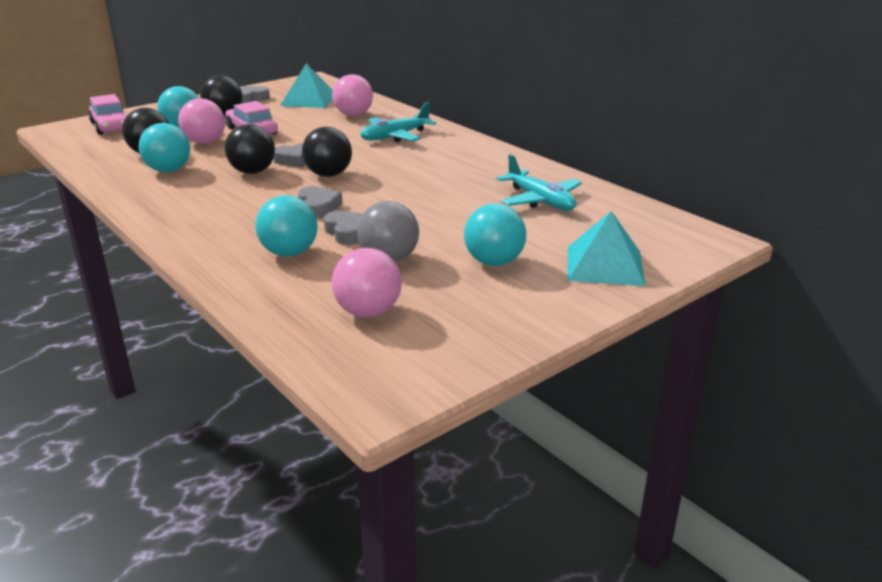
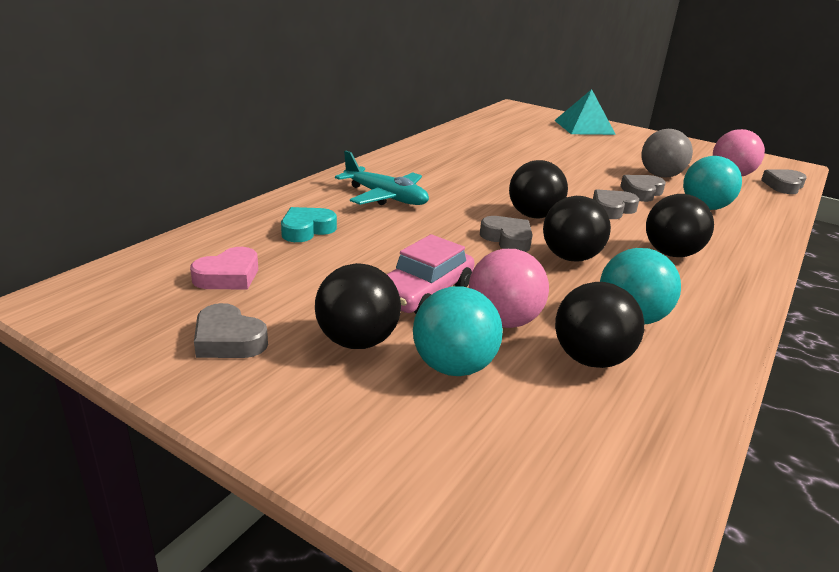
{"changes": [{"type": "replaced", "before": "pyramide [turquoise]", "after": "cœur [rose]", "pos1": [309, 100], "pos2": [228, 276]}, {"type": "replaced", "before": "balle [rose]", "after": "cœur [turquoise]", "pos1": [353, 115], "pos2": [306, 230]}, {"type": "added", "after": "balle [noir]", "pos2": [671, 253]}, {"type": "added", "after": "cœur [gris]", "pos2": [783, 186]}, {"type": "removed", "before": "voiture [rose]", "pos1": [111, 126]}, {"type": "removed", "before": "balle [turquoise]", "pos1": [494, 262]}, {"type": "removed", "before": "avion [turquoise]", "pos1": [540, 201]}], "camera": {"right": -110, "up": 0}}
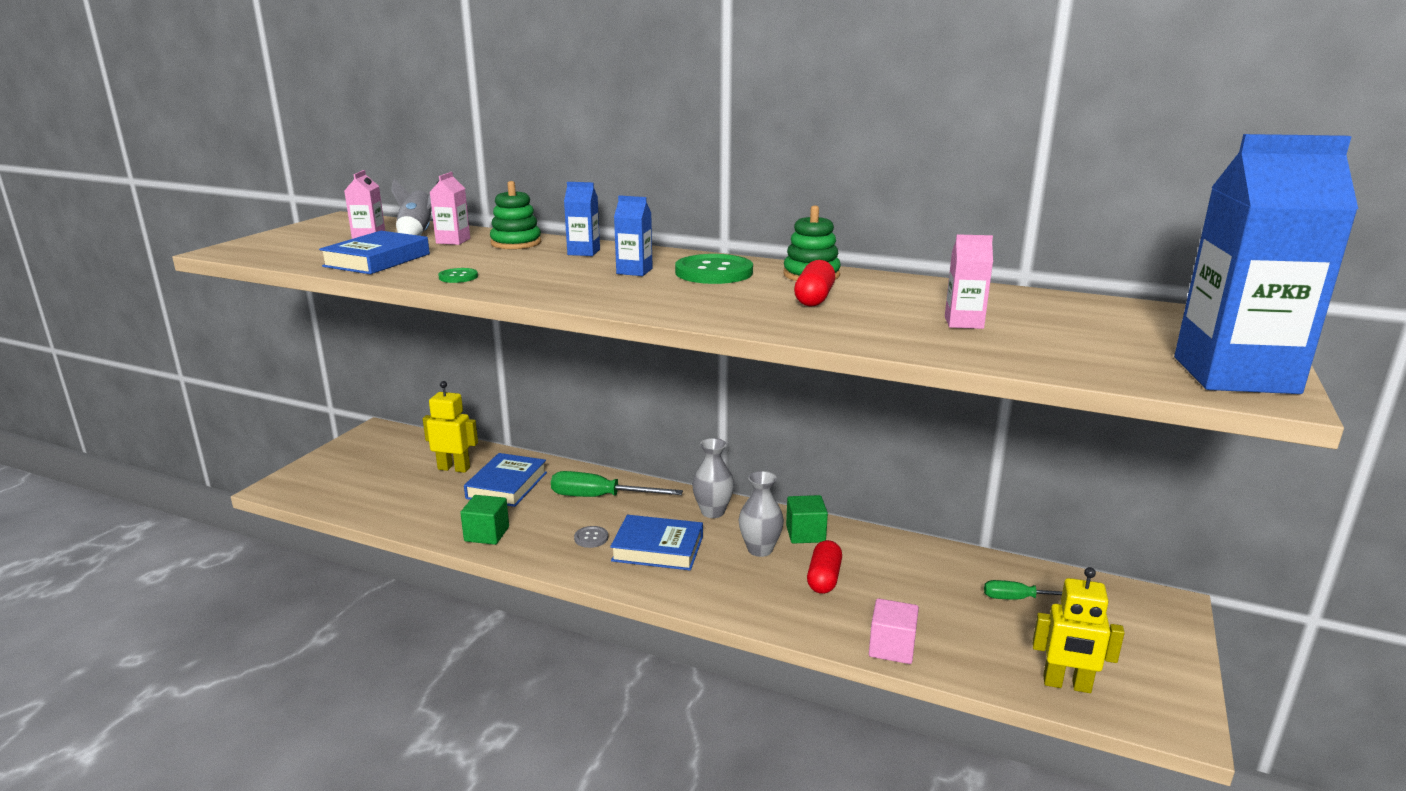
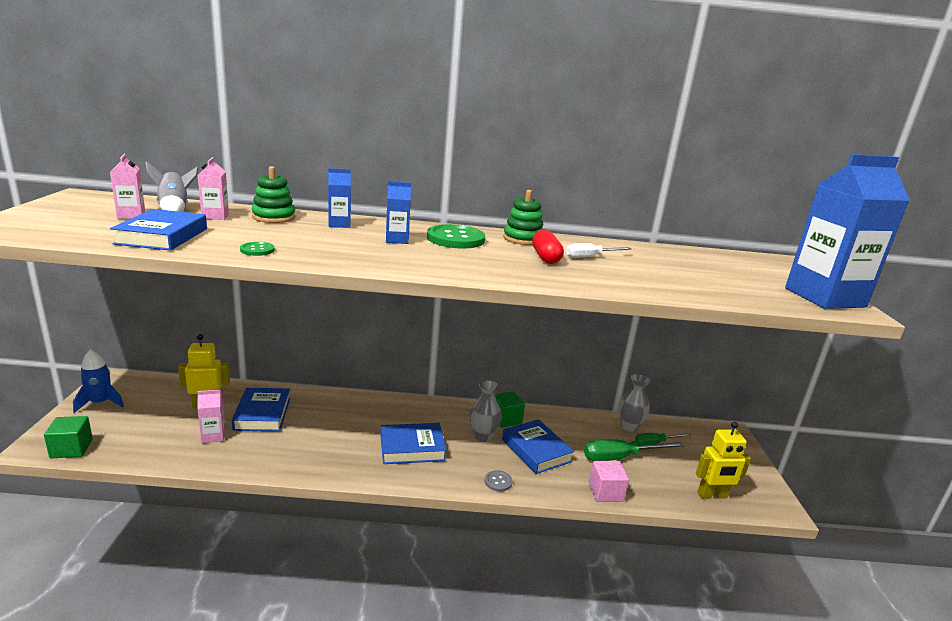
{"changes": [{"type": "moved", "before": "cube [vert]", "pos1": [487, 534], "pos2": [71, 449]}, {"type": "added", "after": "fusée [bleu]", "pos2": [100, 403]}, {"type": "moved", "before": "brique de lait [rose]", "pos1": [963, 322], "pos2": [213, 436]}, {"type": "moved", "before": "bouton [gris]", "pos1": [591, 538], "pos2": [498, 482]}, {"type": "replaced", "before": "gélule [rouge]", "after": "livre [bleu]", "pos1": [824, 578], "pos2": [536, 450]}, {"type": "added", "after": "tournevis [blanc]", "pos2": [590, 257]}, {"type": "moved", "before": "tournevis [vert]", "pos1": [600, 497], "pos2": [620, 457]}, {"type": "moved", "before": "vase [gris]", "pos1": [712, 512], "pos2": [629, 426]}], "camera": {"right": -25, "up": 0}}
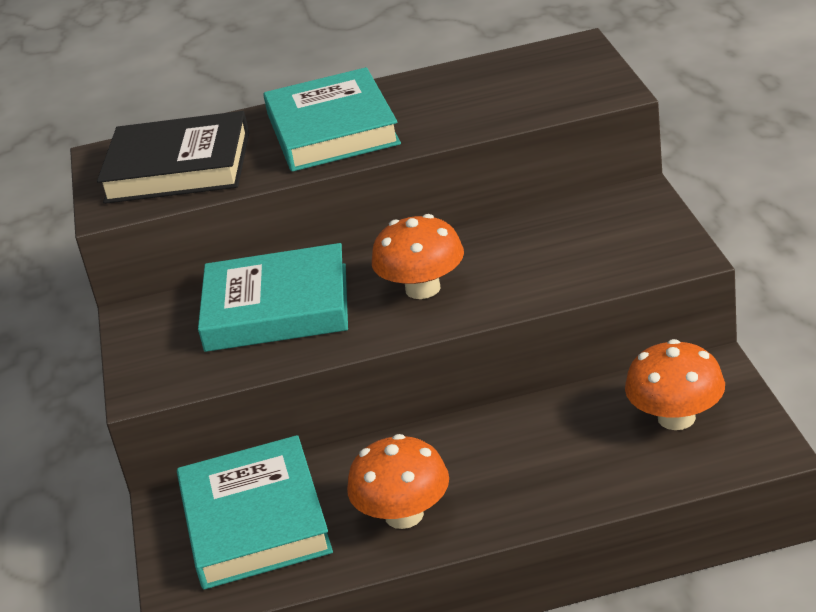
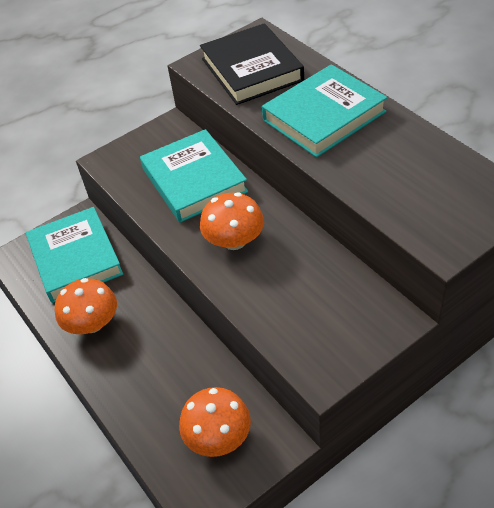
{"changes": [{"type": "turned", "before": "livre [turquoise]", "pos1": [255, 520], "pos2": [76, 258], "turn": -75}], "camera": {"right": 65, "up": 15}}
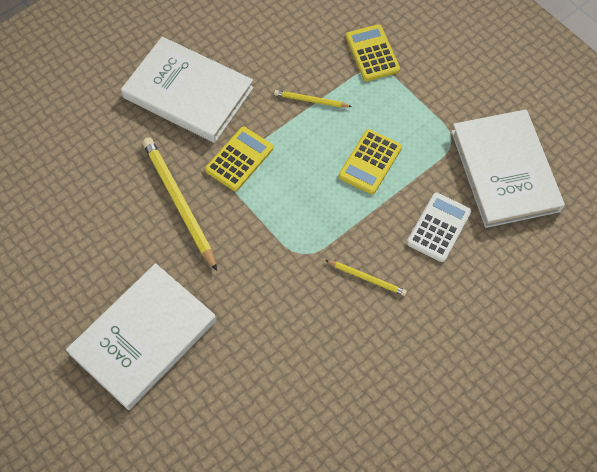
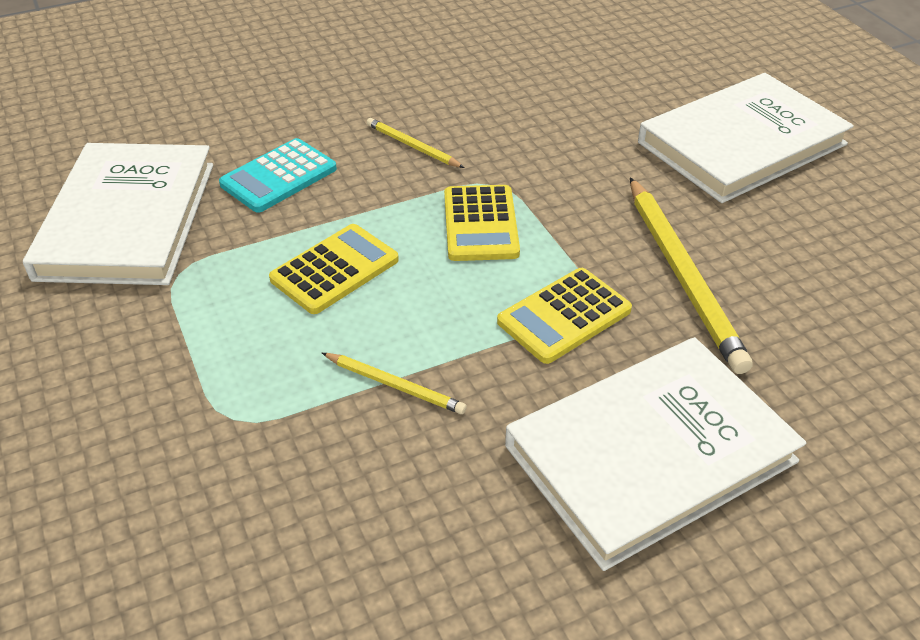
{"changes": [{"type": "recoloured", "before": "calculatrice [blanc]", "after": "calculatrice [turquoise]", "pos1": [438, 227], "pos2": [278, 177]}, {"type": "moved", "before": "calculatrice [jaune]", "pos1": [372, 53], "pos2": [480, 224]}, {"type": "turned", "before": "livre [blanc]", "pos1": [188, 93], "pos2": [650, 453], "turn": -75}], "camera": {"right": -165, "up": -20}}
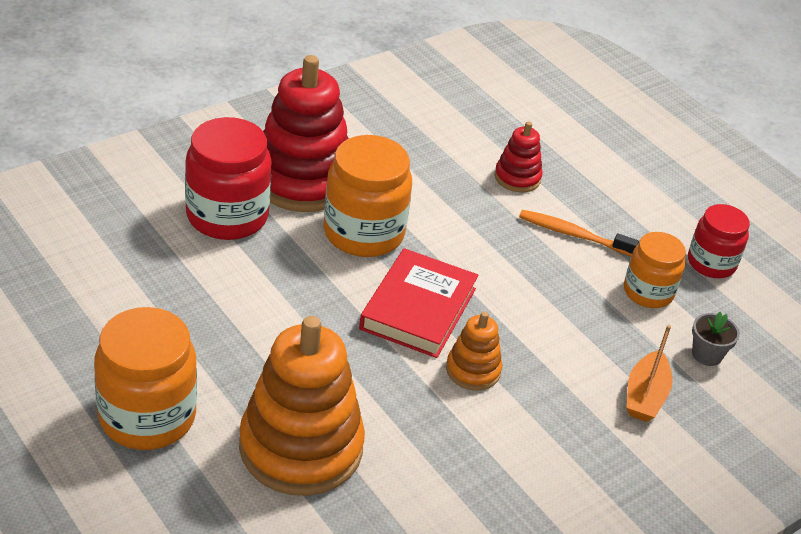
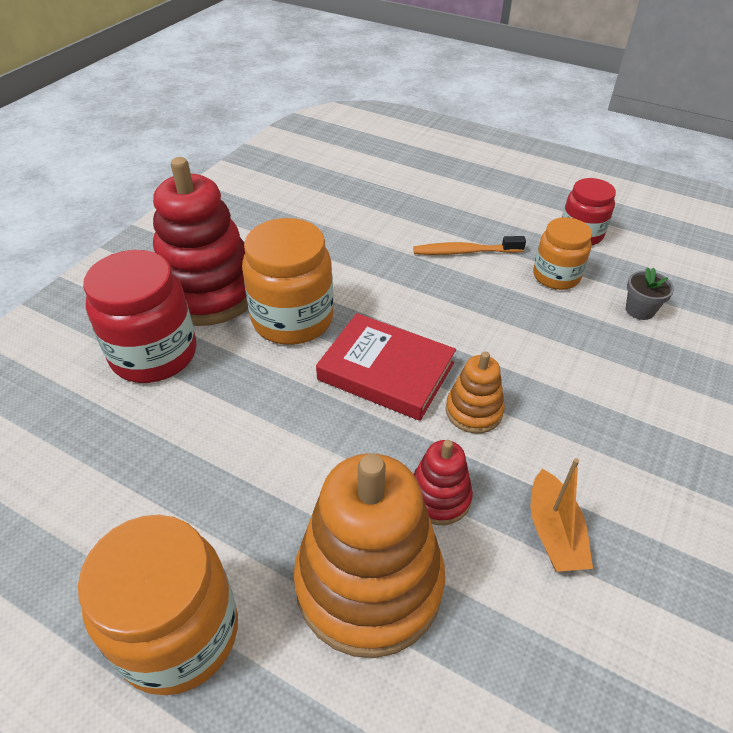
{"changes": [{"type": "turned", "before": "livre [rouge]", "pos1": [418, 309], "pos2": [386, 371], "turn": -60}, {"type": "moved", "before": "jouet à empiler [rouge]", "pos1": [517, 178], "pos2": [439, 497]}, {"type": "moved", "before": "bateau [orange]", "pos1": [645, 396], "pos2": [553, 532]}], "camera": {"right": -20, "up": 5}}
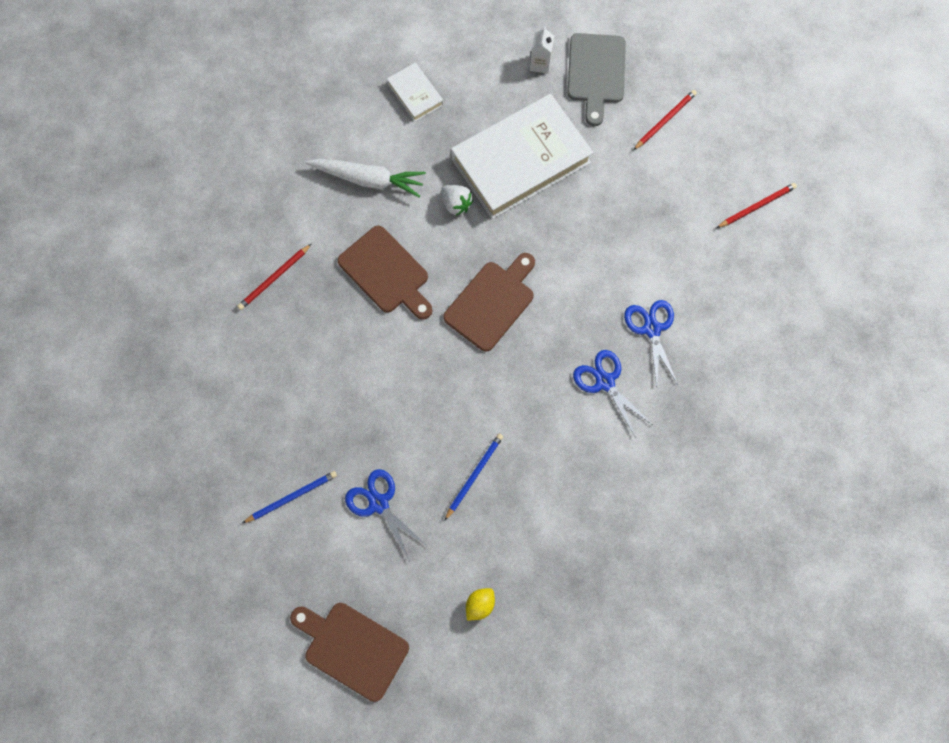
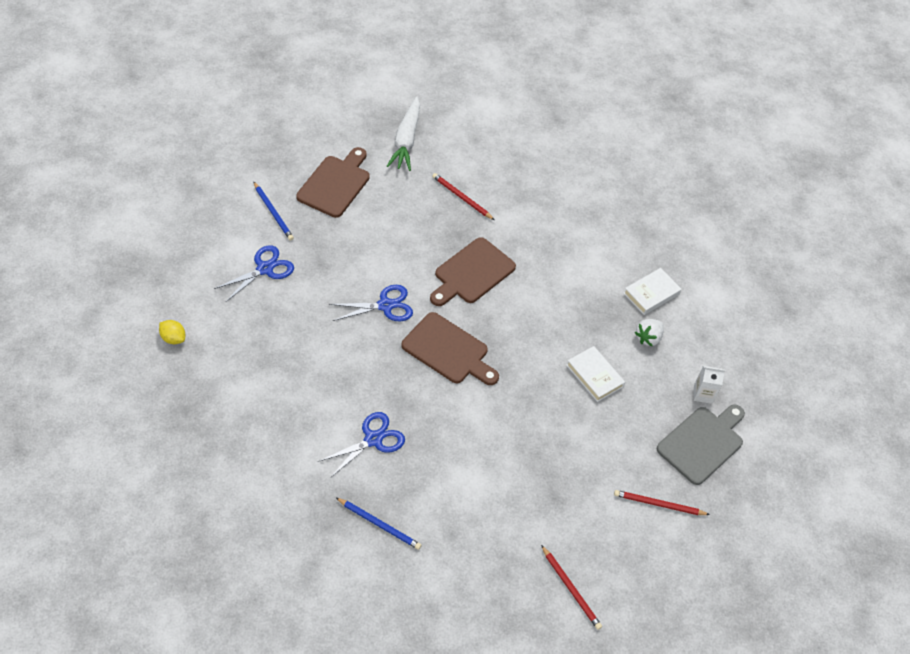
{"changes": [{"type": "moved", "before": "planche à découper [marron]", "pos1": [352, 648], "pos2": [335, 184]}, {"type": "moved", "before": "ciseaux [bleu]", "pos1": [652, 329], "pos2": [385, 305]}, {"type": "moved", "before": "crayon [bleu]", "pos1": [474, 475], "pos2": [379, 524]}, {"type": "moved", "before": "carotte [blanc]", "pos1": [368, 180], "pos2": [406, 140]}, {"type": "resized", "before": "livre [blanc]", "pos1": [521, 161], "pos2": [594, 376], "scale": 0.45}, {"type": "turned", "before": "crayon [rouge]", "pos1": [665, 120], "pos2": [658, 504], "turn": 150}, {"type": "moved", "before": "fraise [blanc]", "pos1": [456, 204], "pos2": [648, 338]}, {"type": "turned", "before": "planche à découper [gris]", "pos1": [596, 73], "pos2": [702, 443], "turn": 135}], "camera": {"right": 80, "up": -20}}
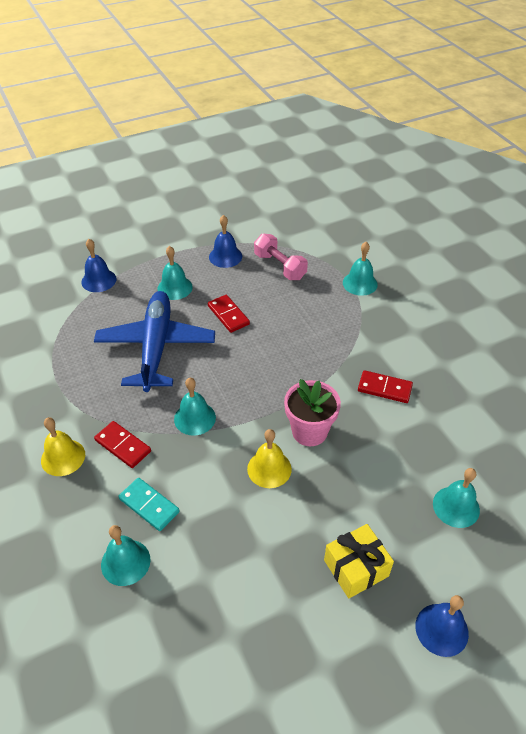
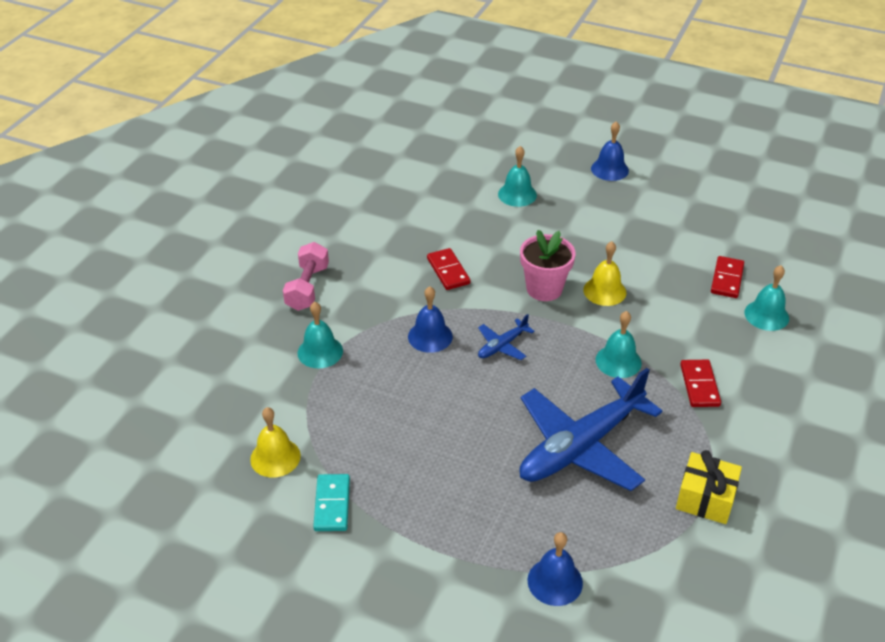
{"changes": [{"type": "moved", "before": "cloche [jaune]", "pos1": [63, 457], "pos2": [275, 457]}, {"type": "moved", "before": "haltère [rose]", "pos1": [280, 266], "pos2": [307, 288]}, {"type": "moved", "before": "domino [turquoise]", "pos1": [149, 505], "pos2": [332, 504]}, {"type": "moved", "before": "cloche [bleu]", "pos1": [225, 256], "pos2": [430, 336]}, {"type": "added", "after": "avion [bleu]", "pos2": [502, 345]}, {"type": "moved", "before": "cadeau [jaune]", "pos1": [356, 568], "pos2": [705, 498]}, {"type": "moved", "before": "domino [rouge]", "pos1": [228, 315], "pos2": [726, 279]}, {"type": "removed", "before": "cloche [turquoise]", "pos1": [175, 287]}], "camera": {"right": -130, "up": -5}}
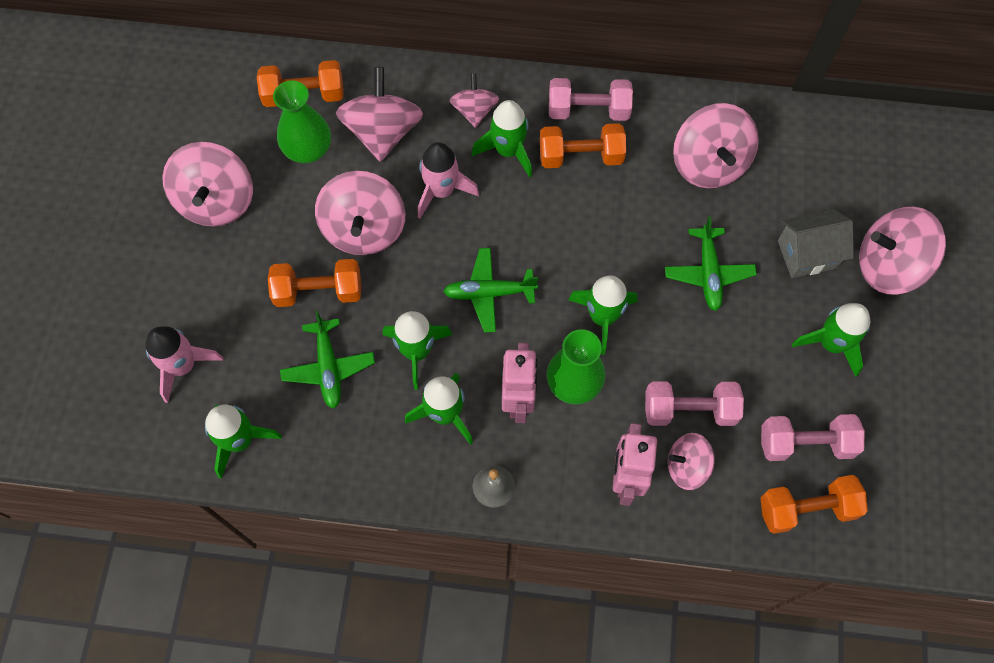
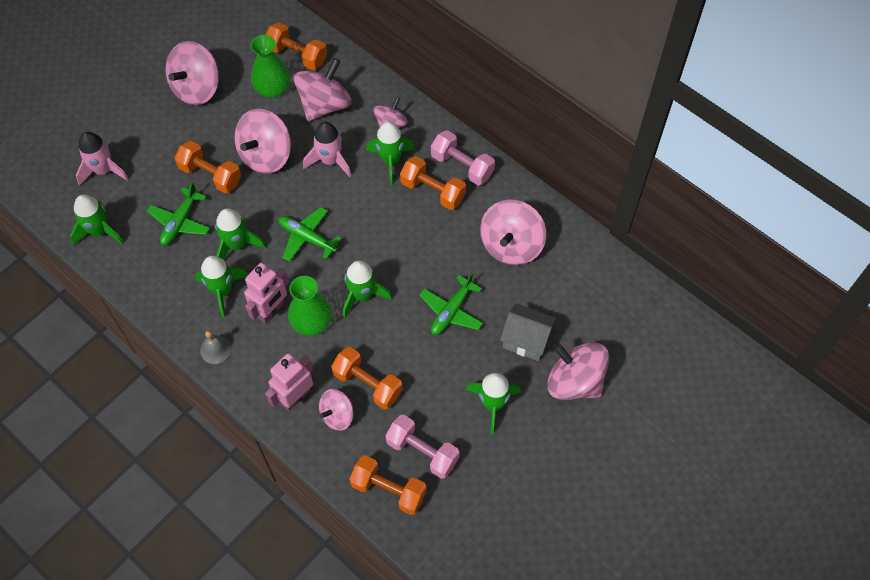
{"changes": [{"type": "turned", "before": "toupie [rose]", "pos1": [687, 466], "pos2": [337, 415], "turn": -75}, {"type": "recoloured", "before": "haltère [rose]", "after": "haltère [orange]", "pos1": [689, 410], "pos2": [368, 384]}], "camera": {"right": 35, "up": -5}}
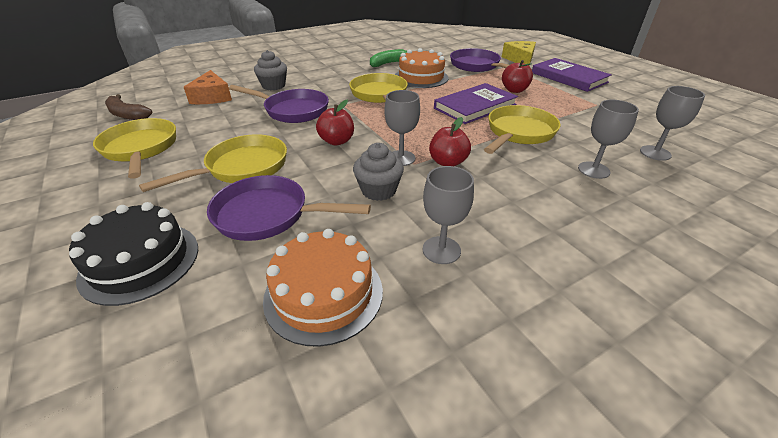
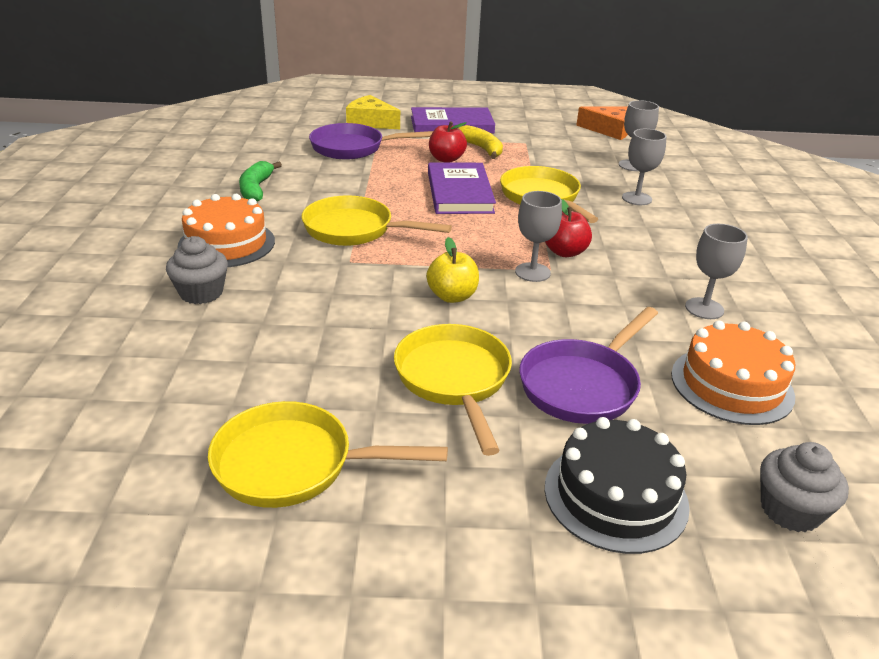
{"changes": [{"type": "moved", "before": "gâteau [orange]", "pos1": [421, 77], "pos2": [226, 243]}, {"type": "recoloured", "before": "pomme [rouge]", "after": "pomme [jaune]", "pos1": [337, 141], "pos2": [452, 296]}, {"type": "added", "after": "banane [jaune]", "pos2": [481, 149]}, {"type": "moved", "before": "fromage [orange]", "pos1": [212, 97], "pos2": [609, 130]}, {"type": "moved", "before": "muffin [gris]", "pos1": [378, 190], "pos2": [790, 510]}, {"type": "removed", "before": "banane [marron]", "pos1": [127, 115]}, {"type": "removed", "before": "poêle [violet]", "pos1": [292, 110]}], "camera": {"right": -60, "up": -5}}
